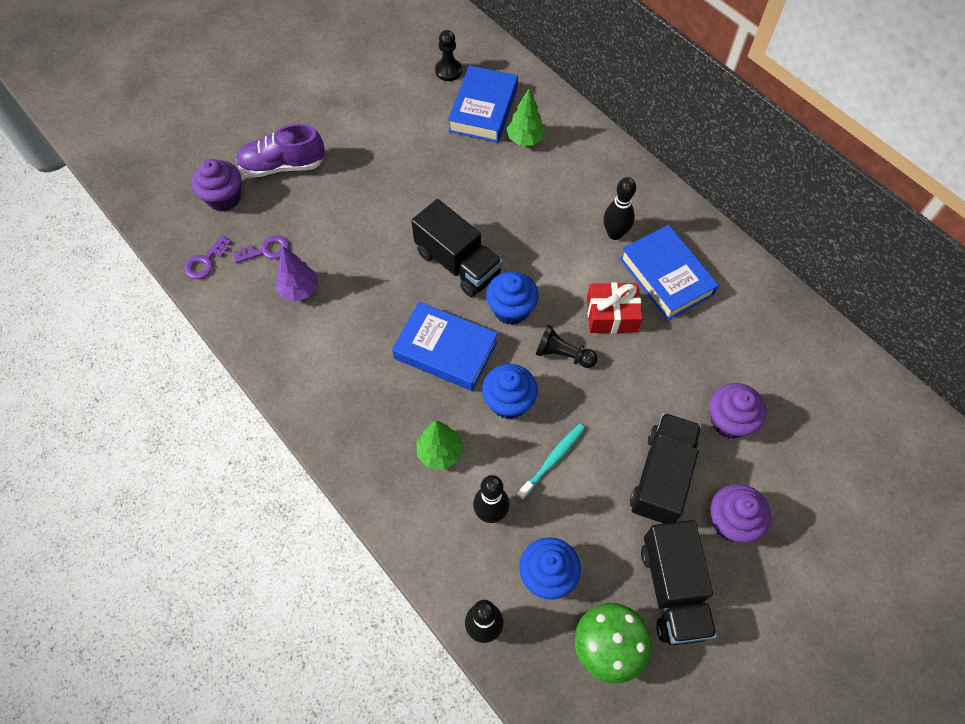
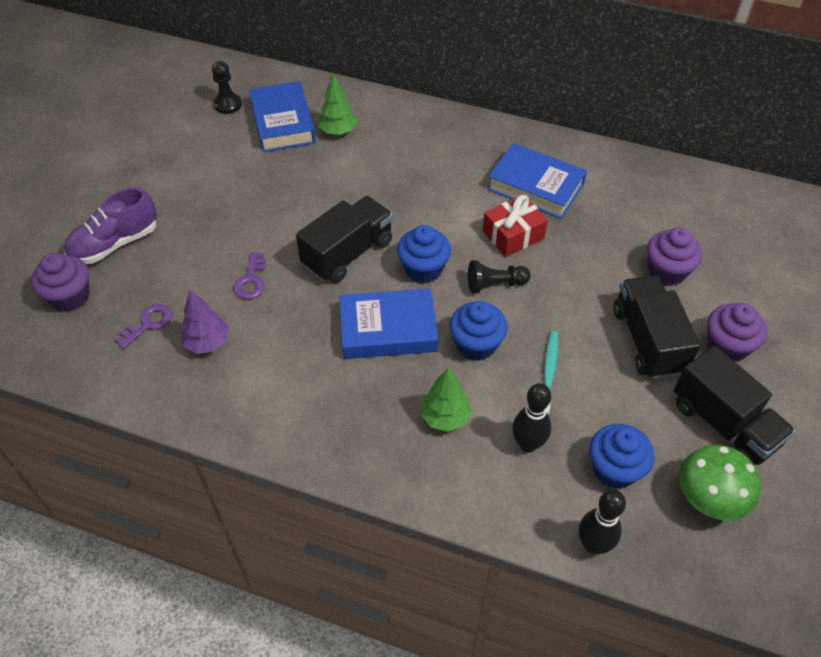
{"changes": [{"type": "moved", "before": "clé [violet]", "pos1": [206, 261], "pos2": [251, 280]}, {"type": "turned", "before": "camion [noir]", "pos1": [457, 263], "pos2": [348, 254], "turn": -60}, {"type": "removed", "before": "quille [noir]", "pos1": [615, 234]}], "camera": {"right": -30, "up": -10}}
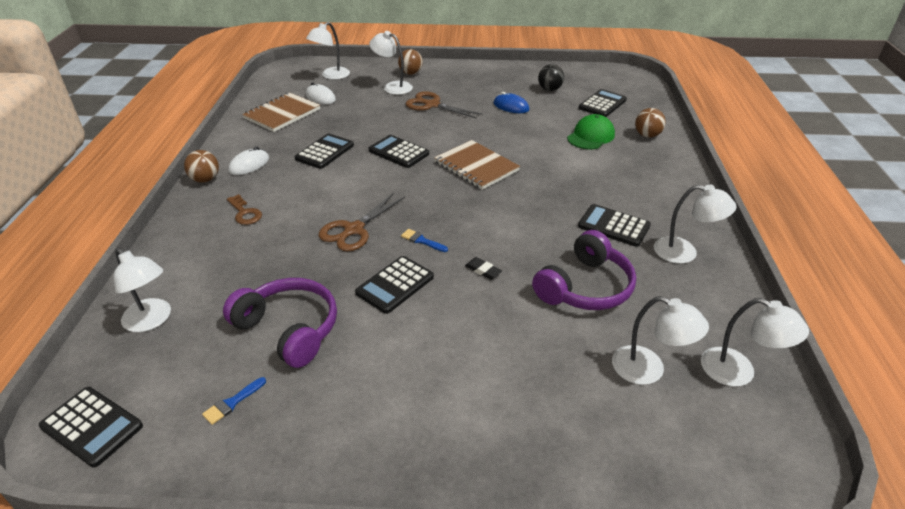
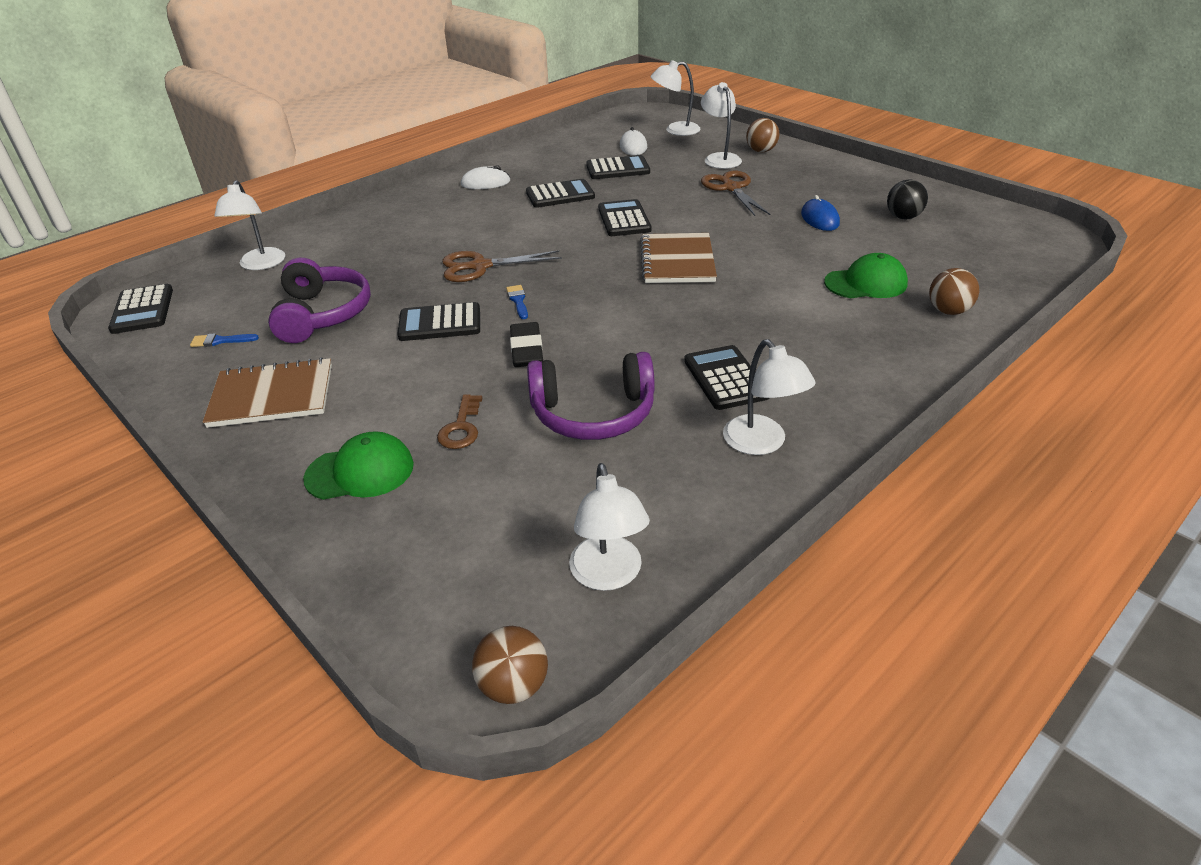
{"changes": [{"type": "moved", "before": "carnet [marron]", "pos1": [282, 114], "pos2": [272, 396]}, {"type": "added", "after": "casquette [vert]", "pos2": [360, 471]}, {"type": "moved", "before": "clé [marron]", "pos1": [245, 213], "pos2": [461, 428]}, {"type": "moved", "before": "balle [marron]", "pos1": [205, 179], "pos2": [513, 685]}, {"type": "resized", "before": "gomme [noir]", "pos1": [483, 270], "pos2": [526, 350], "scale": 1.7}, {"type": "moved", "before": "calculatrice [noir]", "pos1": [602, 104], "pos2": [618, 169]}, {"type": "removed", "before": "lampe [blanc]", "pos1": [648, 370]}], "camera": {"right": 45, "up": 0}}
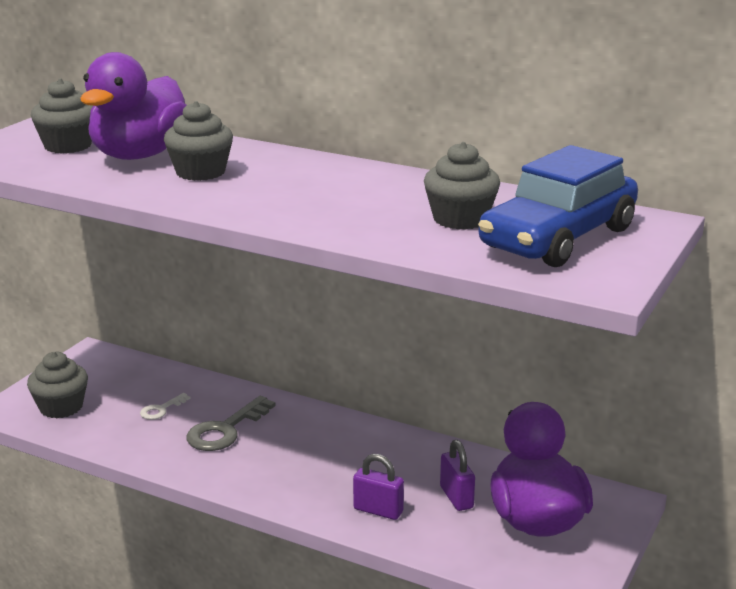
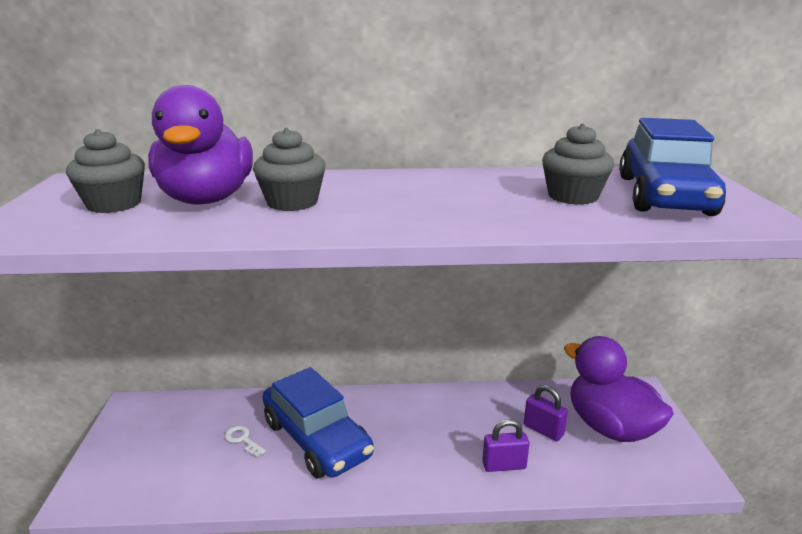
{"changes": [{"type": "turned", "before": "clé [blanc]", "pos1": [161, 409], "pos2": [242, 440], "turn": 120}, {"type": "replaced", "before": "clé [gris]", "after": "voiture [bleu]", "pos1": [225, 430], "pos2": [317, 439]}, {"type": "removed", "before": "muffin [gris]", "pos1": [61, 407]}], "camera": {"right": -30, "up": 0}}
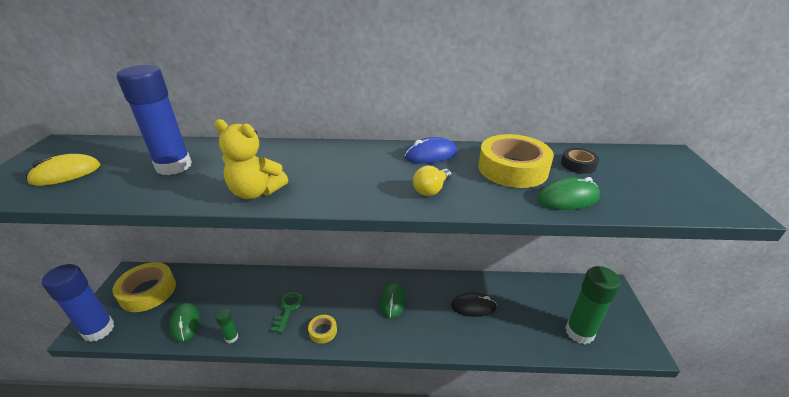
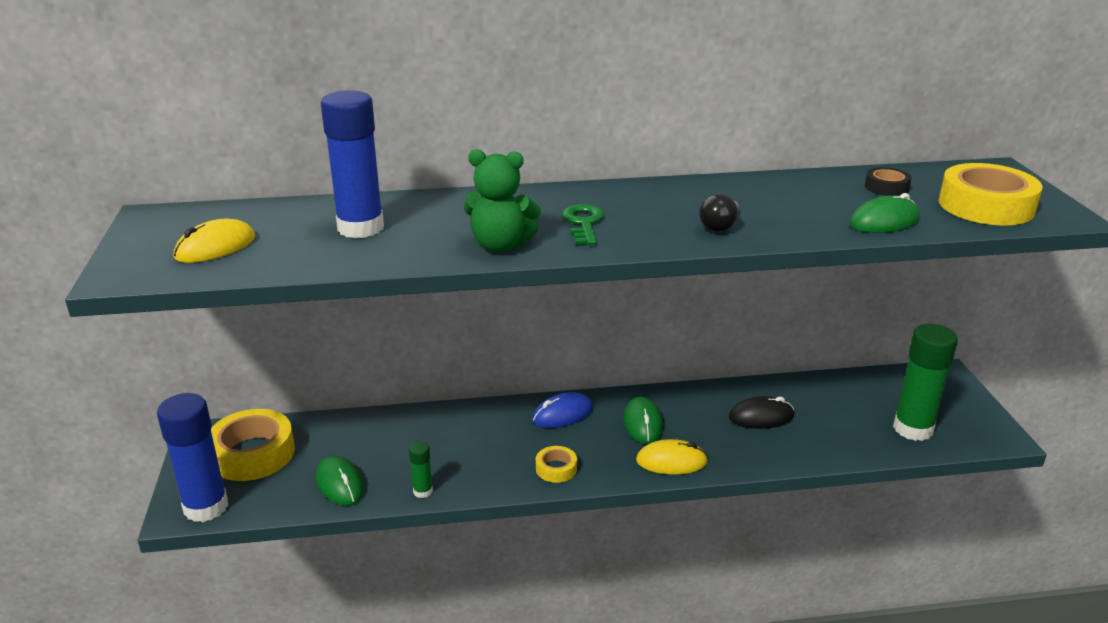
{"changes": [{"type": "recoloured", "before": "ours en peluche [jaune]", "after": "ours en peluche [vert]", "pos1": [256, 192], "pos2": [500, 245]}, {"type": "moved", "before": "souris [bleu]", "pos1": [430, 155], "pos2": [562, 414]}, {"type": "moved", "before": "clé [vert]", "pos1": [288, 308], "pos2": [583, 223]}, {"type": "added", "after": "souris [jaune]", "pos2": [671, 461]}, {"type": "recoloured", "before": "ampoule [jaune]", "after": "ampoule [noir]", "pos1": [431, 190], "pos2": [720, 226]}, {"type": "moved", "before": "ruban adhésif [jaune]", "pos1": [512, 168], "pos2": [986, 206]}], "camera": {"right": -10, "up": -5}}
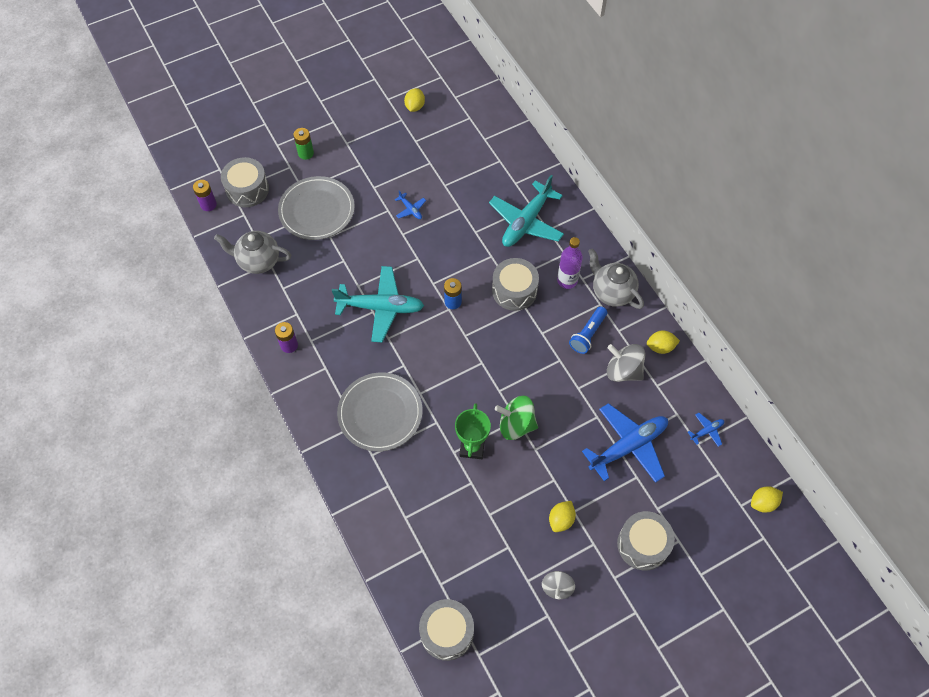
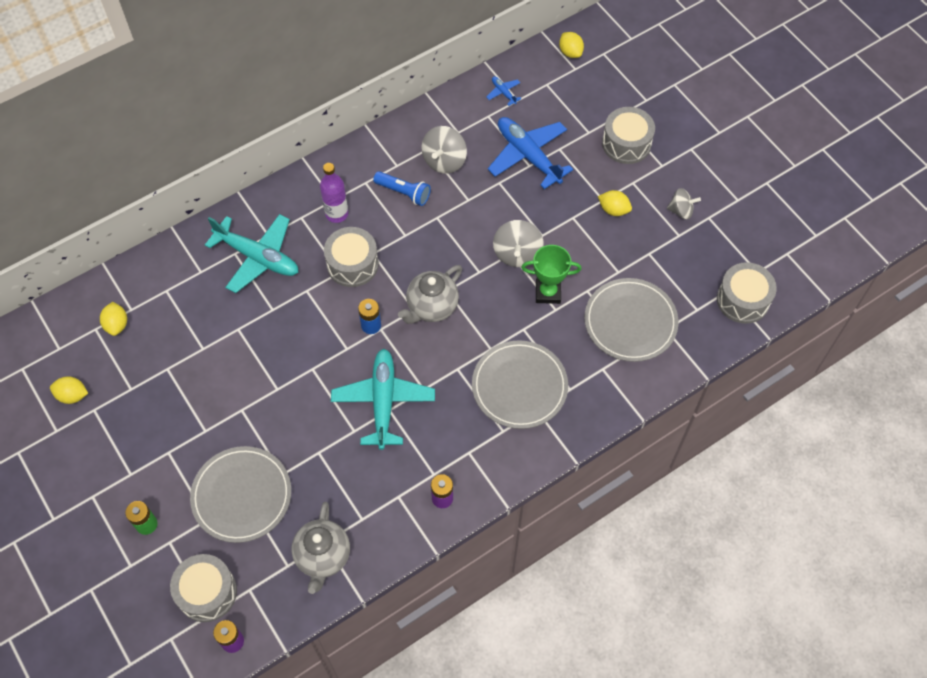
{"changes": [{"type": "moved", "before": "citron [jaune]", "pos1": [660, 347], "pos2": [117, 325]}, {"type": "moved", "before": "théière [gris]", "pos1": [612, 292], "pos2": [431, 307]}, {"type": "recoloured", "before": "toupie [vert]", "after": "toupie [gris]", "pos1": [516, 425], "pos2": [517, 253]}, {"type": "added", "after": "assiette [gris]", "pos2": [630, 322]}, {"type": "removed", "before": "avion [bleu]", "pos1": [410, 209]}], "camera": {"right": -95, "up": 0}}
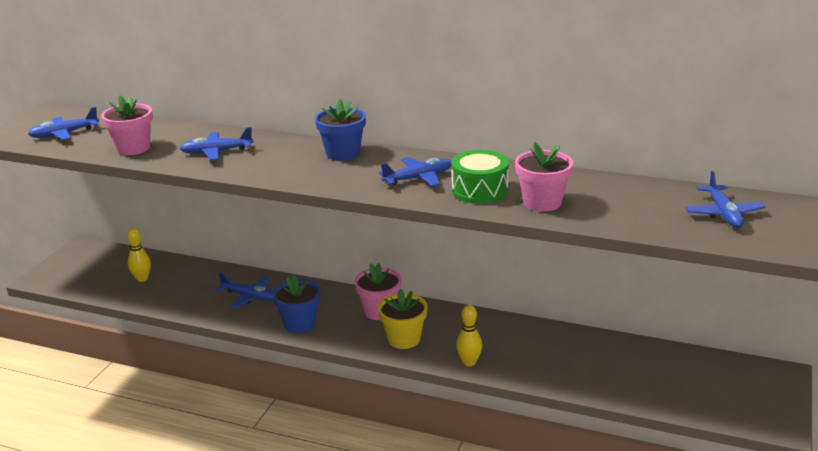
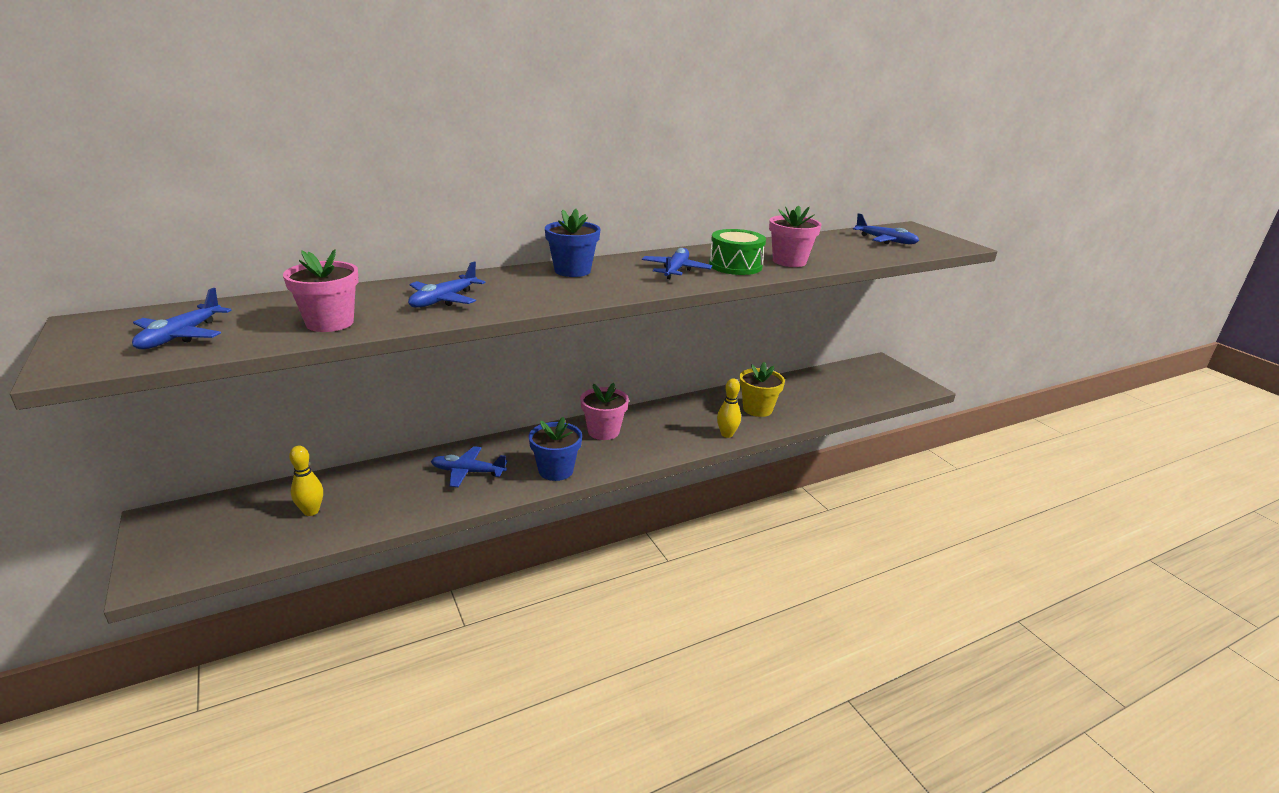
{"changes": [{"type": "turned", "before": "avion [bleu]", "pos1": [249, 296], "pos2": [468, 472], "turn": -150}, {"type": "moved", "before": "pot de fleurs [jaune]", "pos1": [404, 339], "pos2": [757, 409]}], "camera": {"right": -50, "up": 0}}
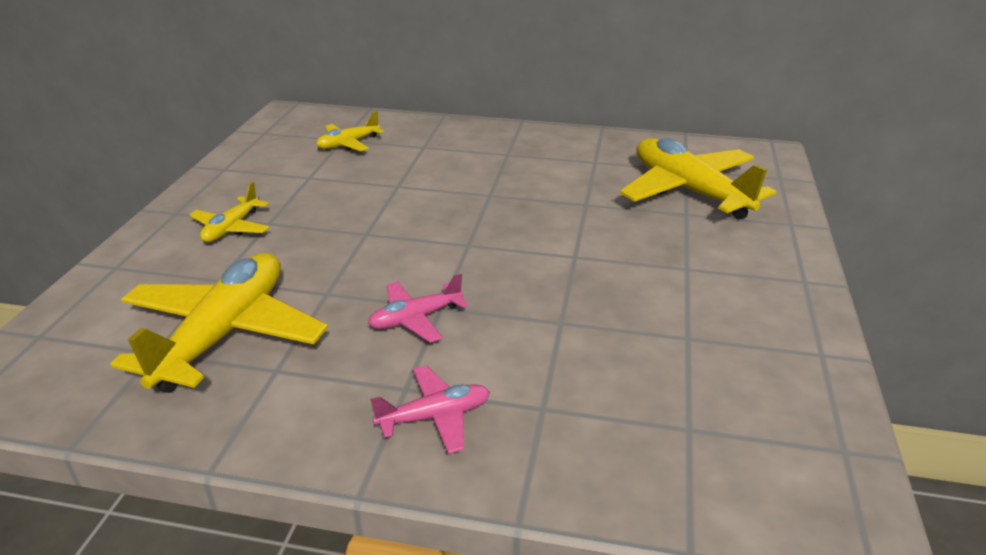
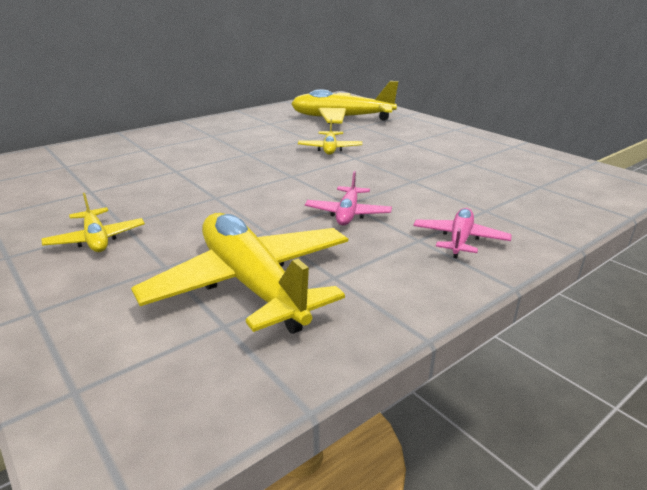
{"changes": [{"type": "moved", "before": "avion [jaune]", "pos1": [348, 144], "pos2": [330, 149]}], "camera": {"right": -50, "up": -5}}
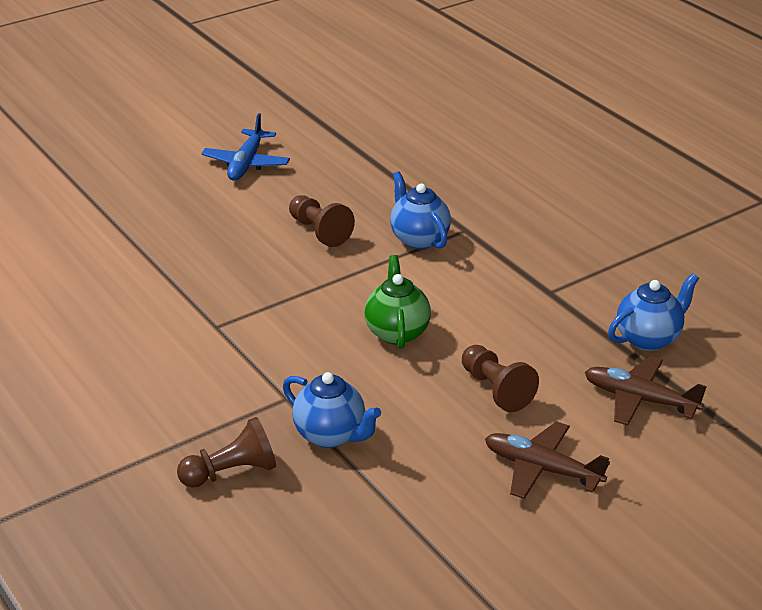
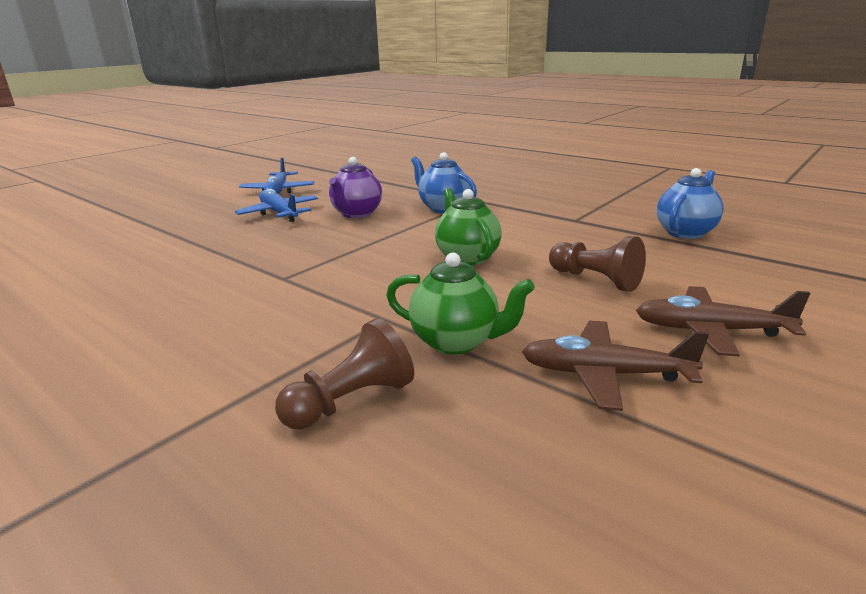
{"changes": [{"type": "added", "after": "avion [bleu]", "pos2": [279, 213]}, {"type": "replaced", "before": "pion [marron]", "after": "théière [violet]", "pos1": [319, 231], "pos2": [356, 214]}, {"type": "recoloured", "before": "théière [bleu]", "after": "théière [vert]", "pos1": [331, 435], "pos2": [456, 342]}, {"type": "moved", "before": "avion [marron]", "pos1": [639, 399], "pos2": [604, 374]}], "camera": {"right": -15, "up": -10}}
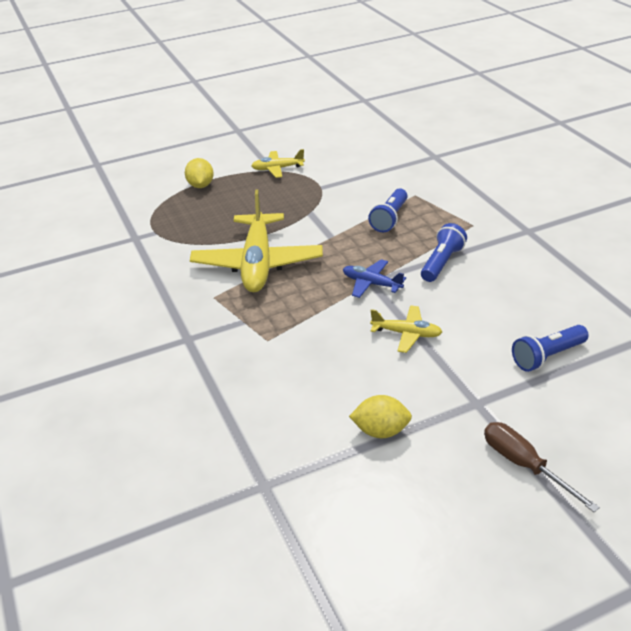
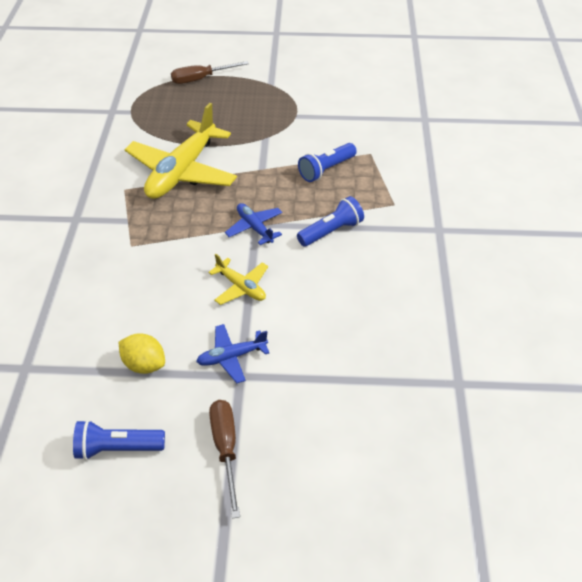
{"changes": [{"type": "moved", "before": "lampe de poche [bleu]", "pos1": [547, 356], "pos2": [117, 448]}, {"type": "replaced", "before": "citron [jaune]", "after": "tournevis [marron]", "pos1": [201, 185], "pos2": [201, 79]}, {"type": "added", "after": "avion [bleu]", "pos2": [231, 357]}, {"type": "removed", "before": "avion [jaune]", "pos1": [277, 169]}], "camera": {"right": 25, "up": 10}}
